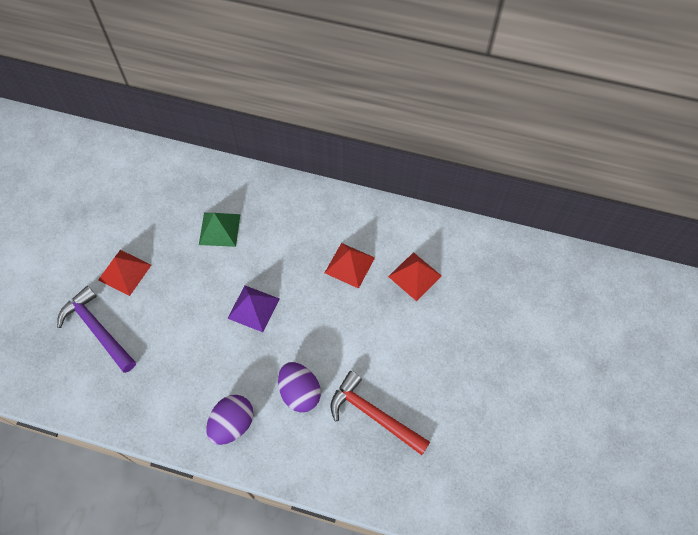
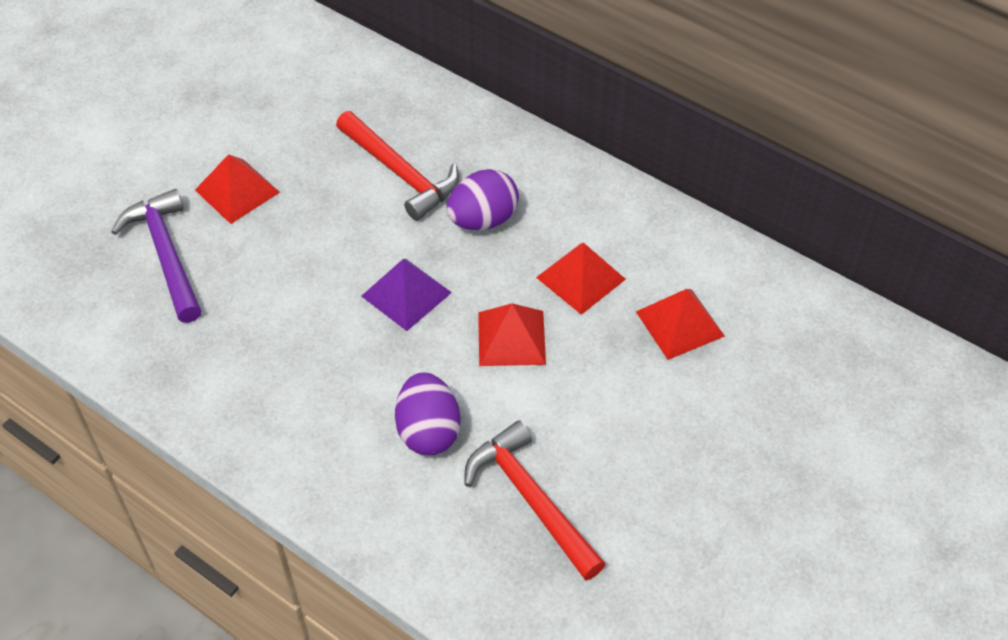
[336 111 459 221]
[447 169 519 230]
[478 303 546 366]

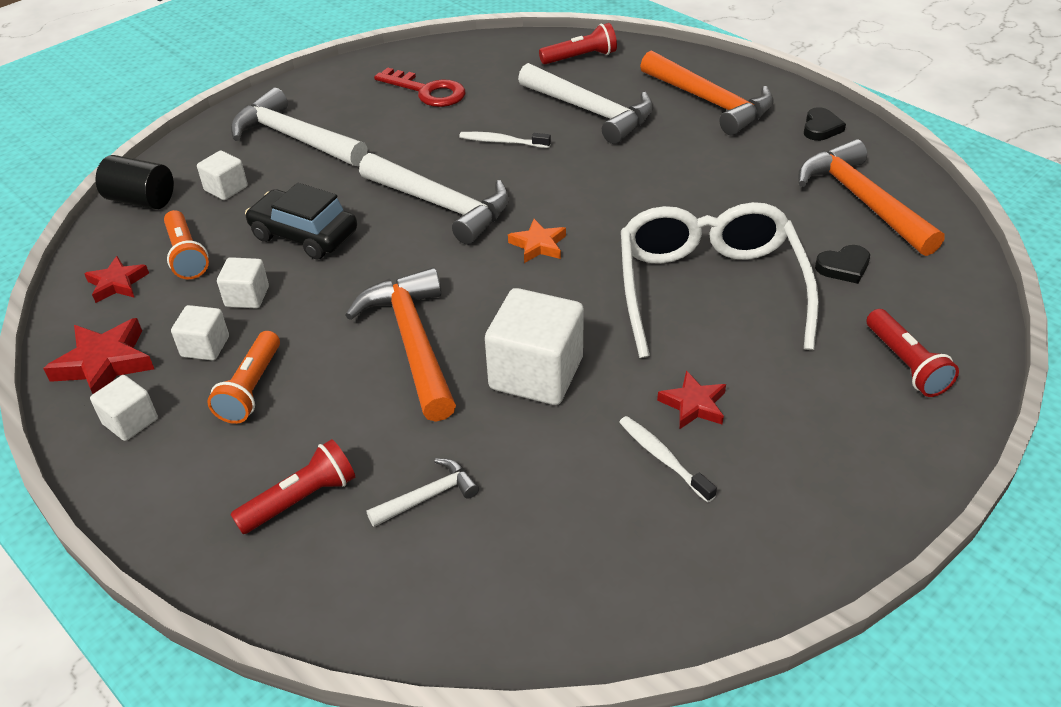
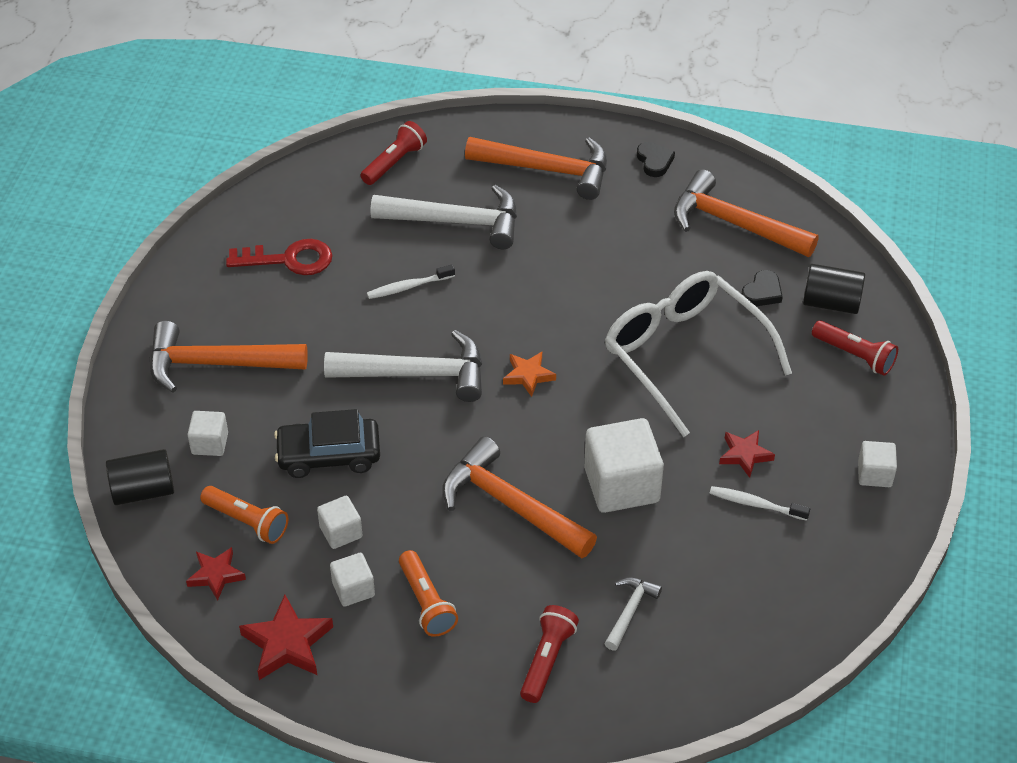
[150 321 308 392]
[858 441 897 487]
[803 264 865 314]

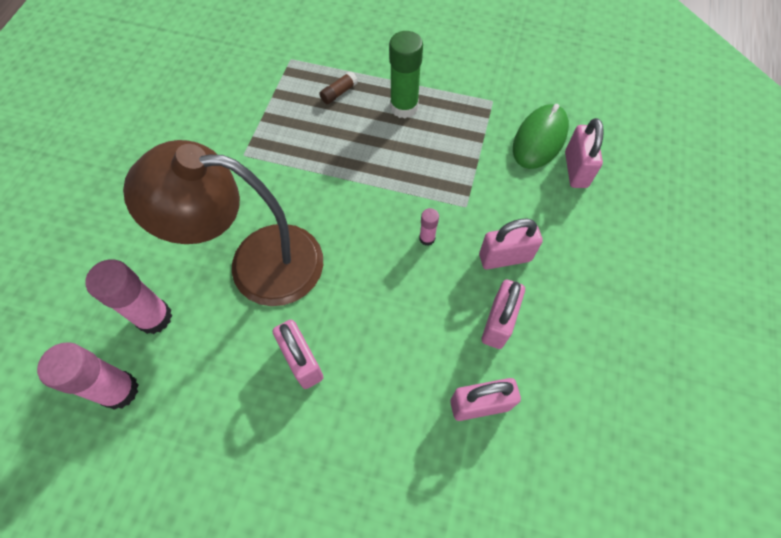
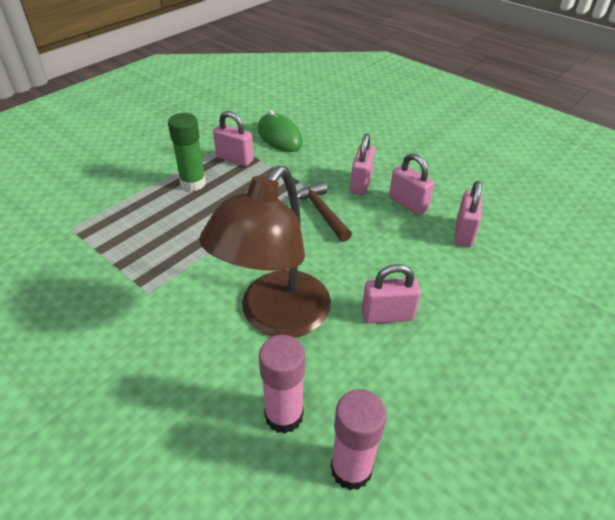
[319 71 358 104] (first image)
[213 111 254 166]
[297 181 352 242]

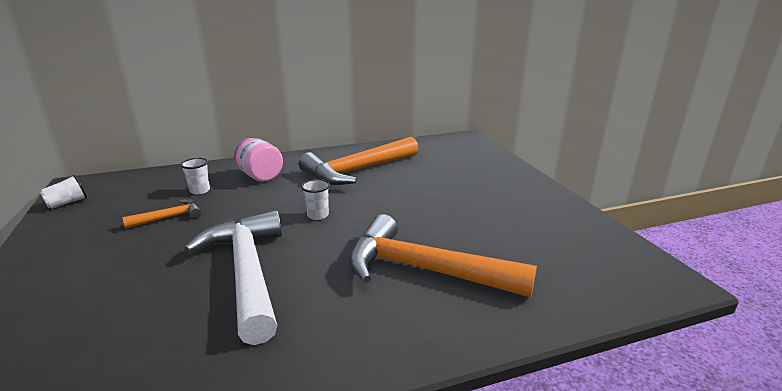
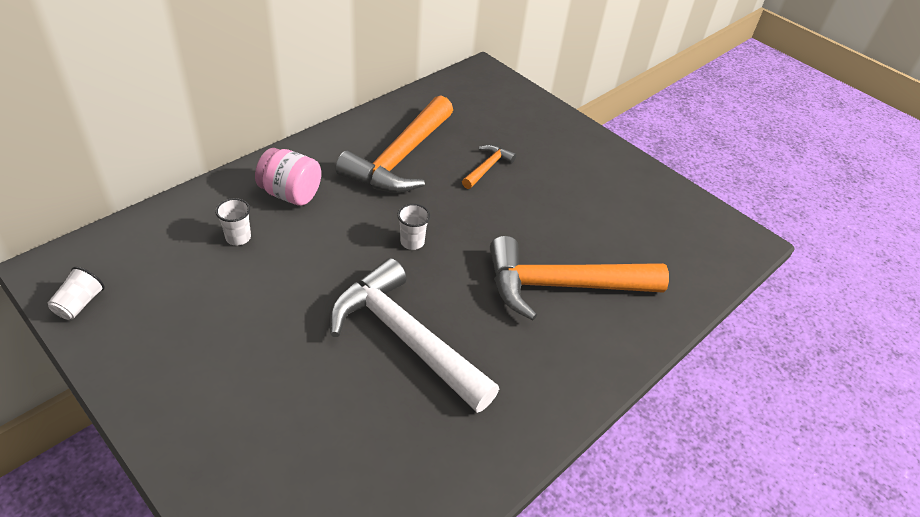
[462 145 516 189]

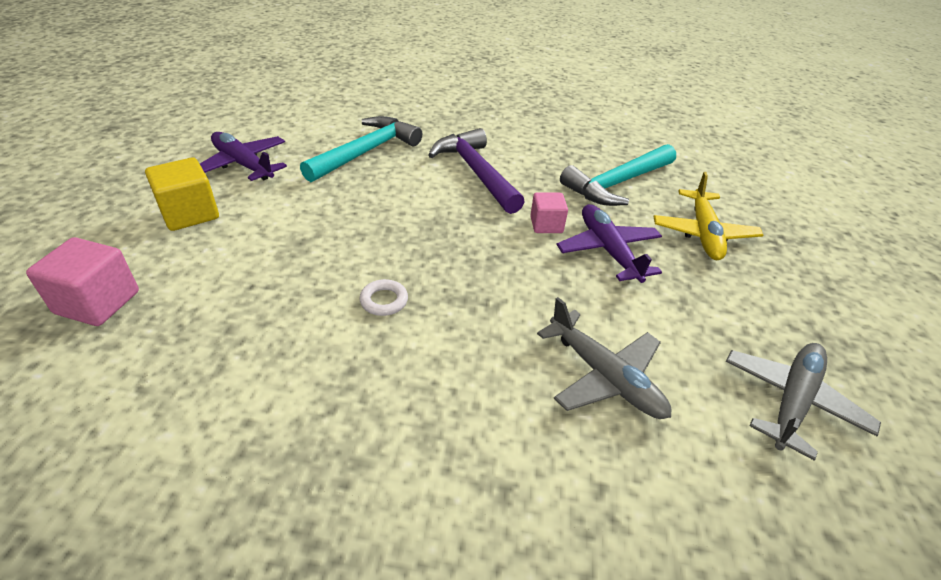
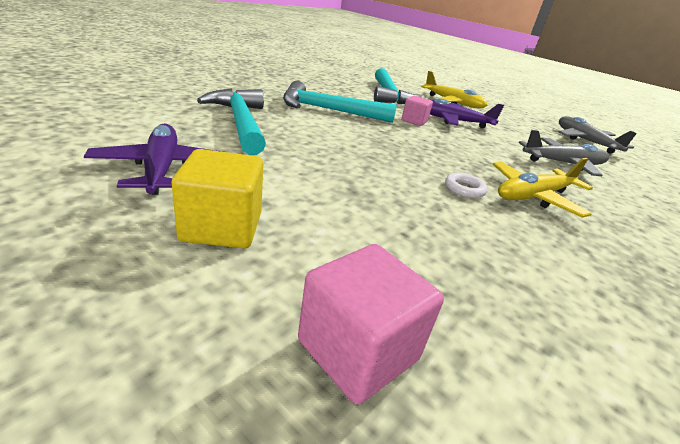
[283 81 397 123]
[84 124 222 195]
[493 158 593 218]

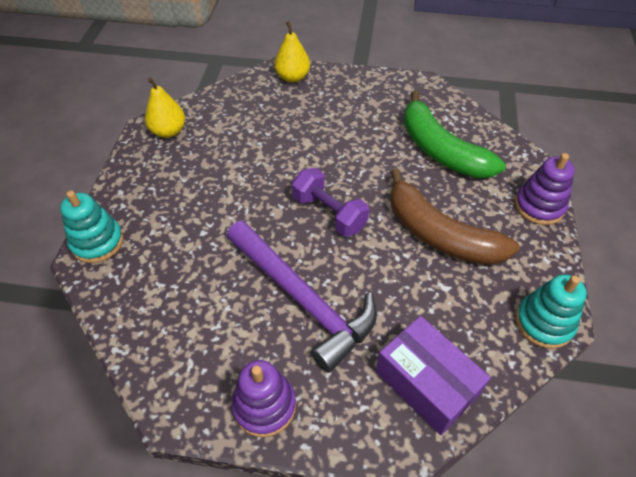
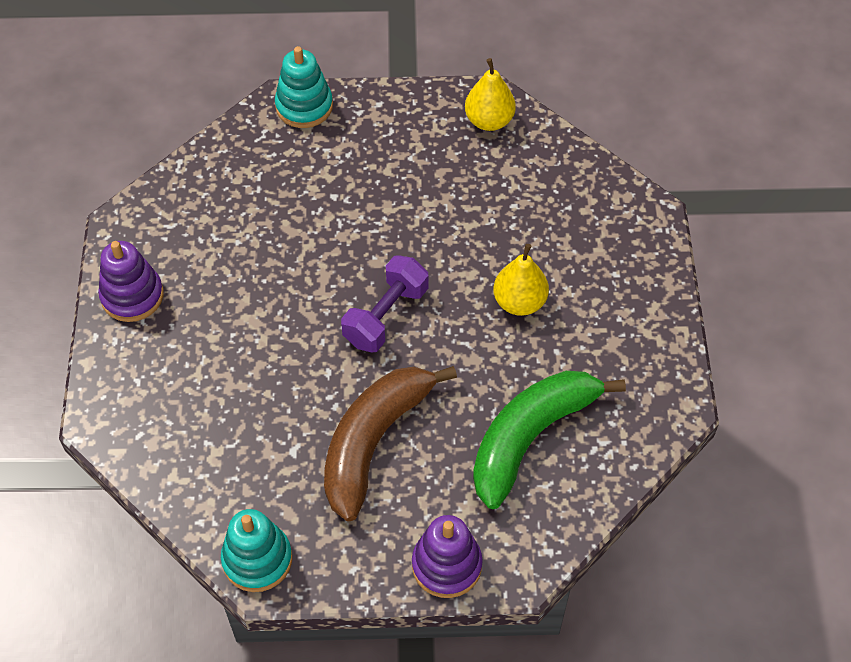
[493 244 549 316]
[227 220 377 373] (first image)
[376 316 491 435] (first image)

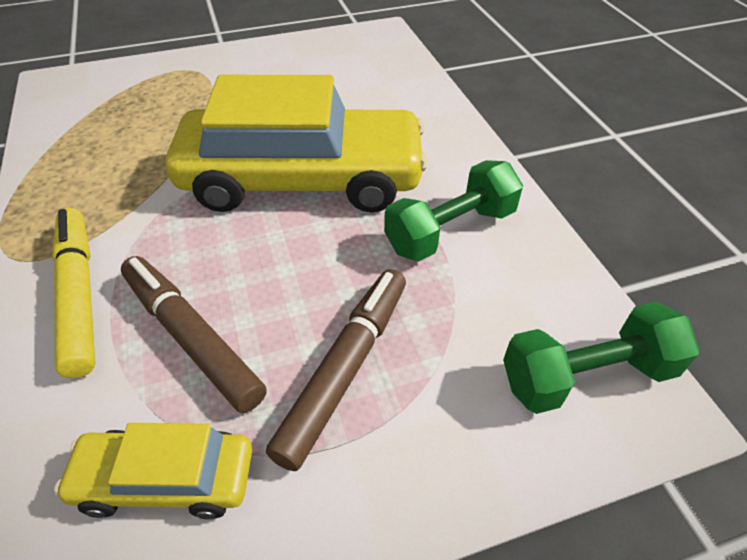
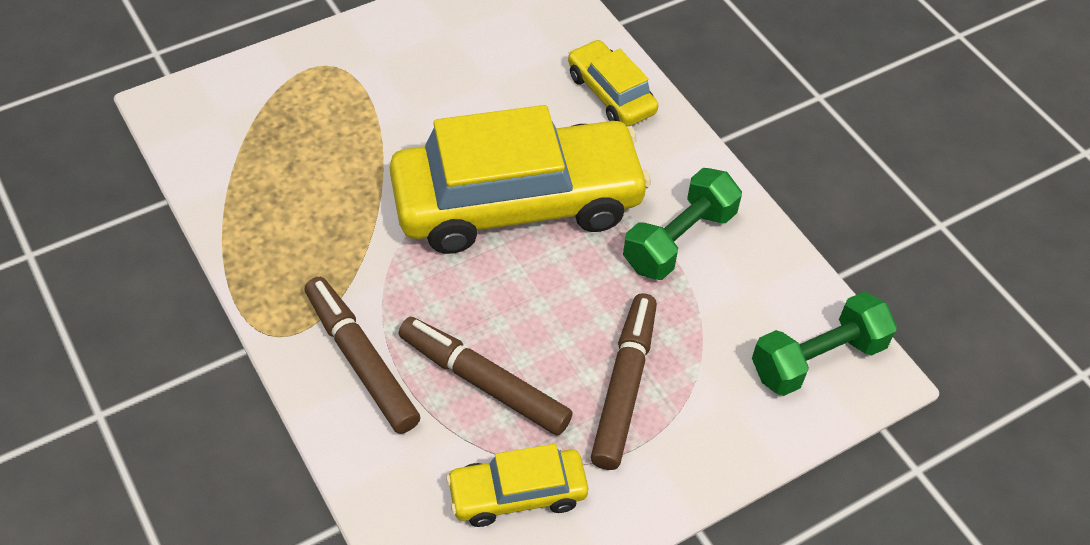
[305 277 420 434]
[568 40 658 127]

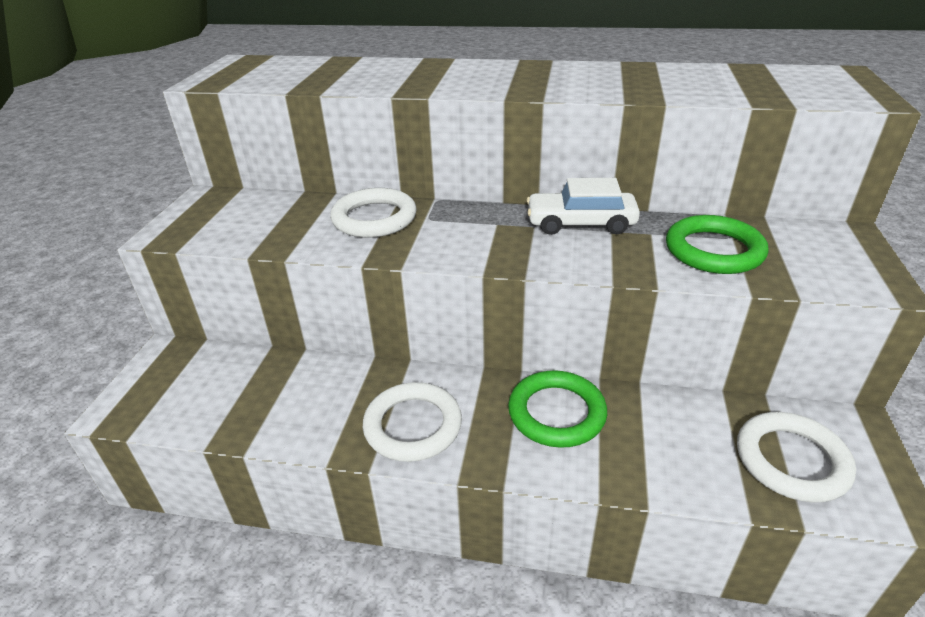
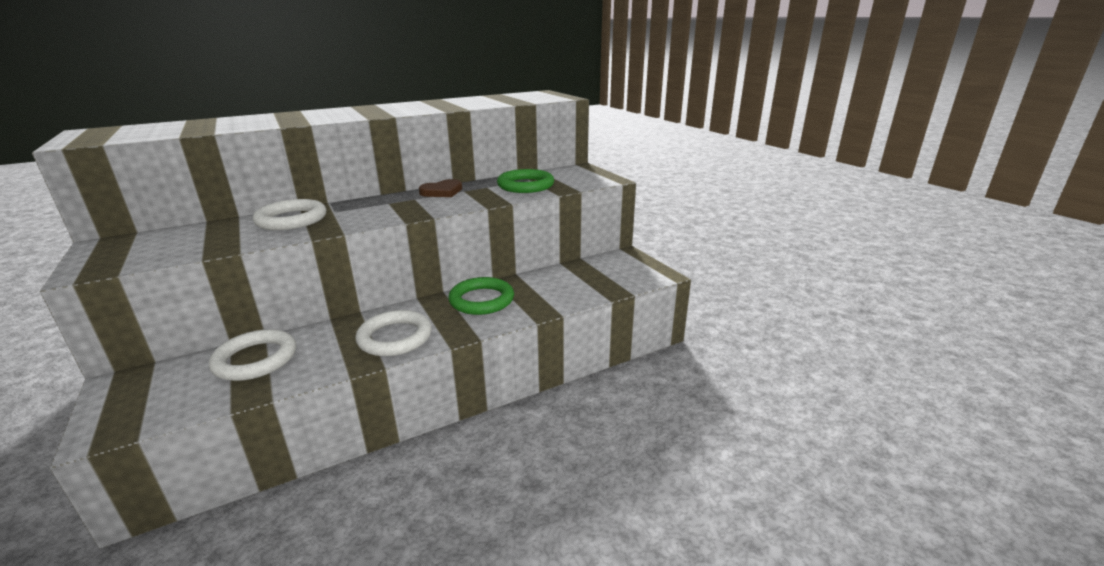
[419 179 462 197]
[209 329 296 381]

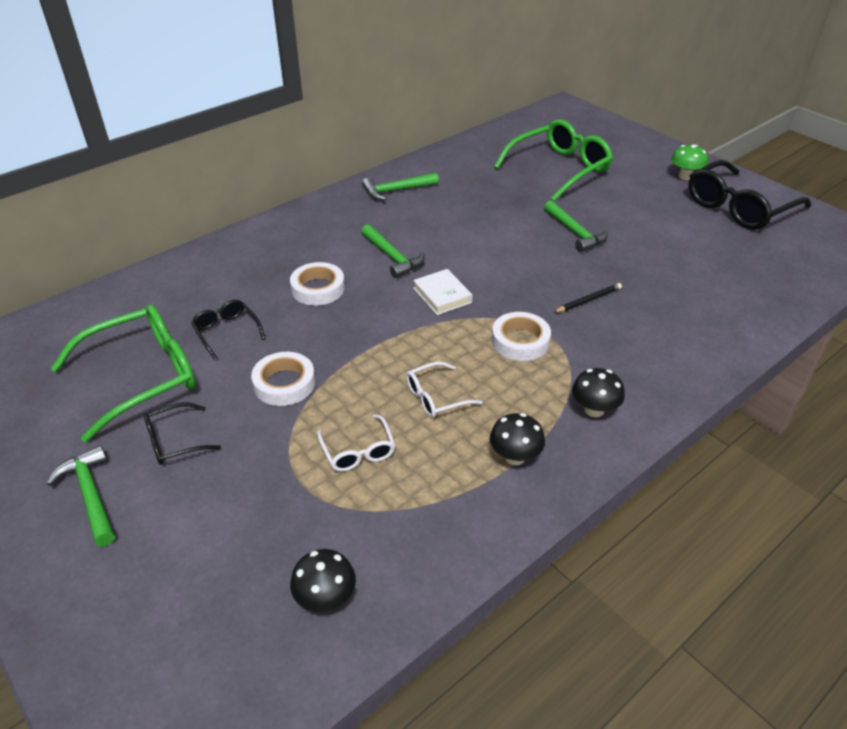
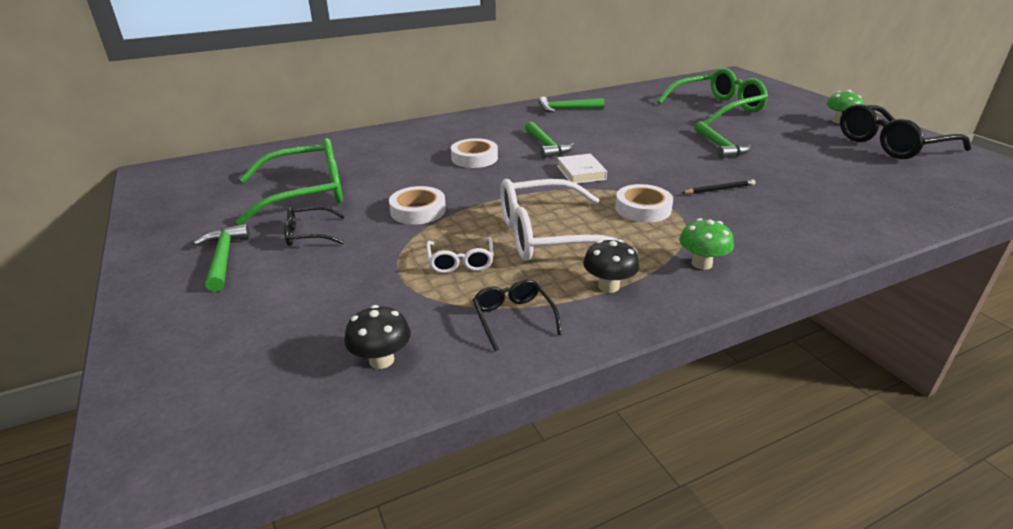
[473 279 562 351]
[500 179 638 261]
[679 218 734 270]

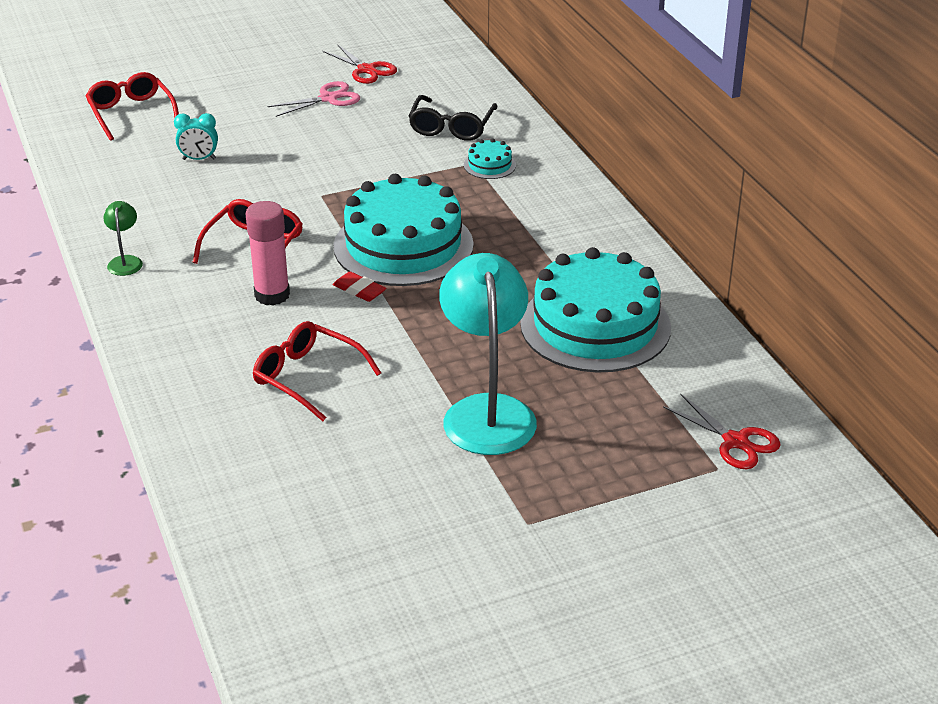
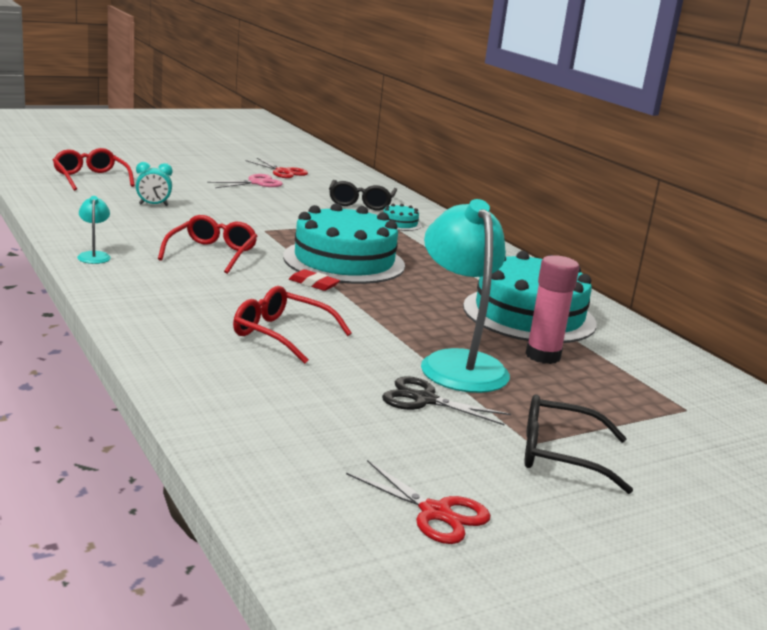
[77 196 111 264]
[525 255 579 364]
[346 460 491 544]
[382 376 511 425]
[524 394 633 494]

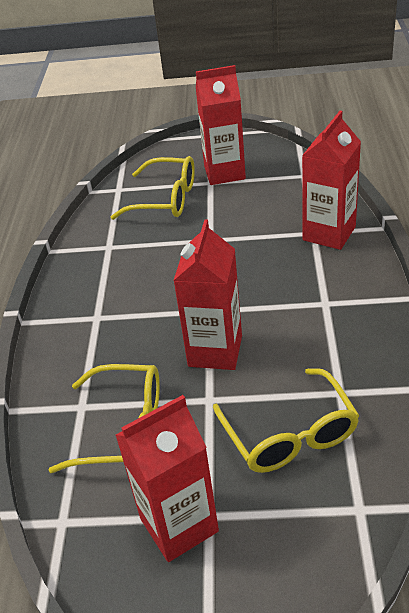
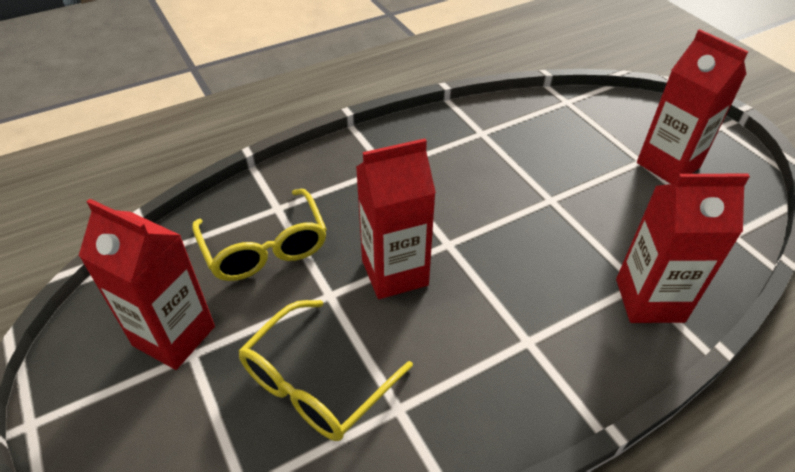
[111 156 195 220] (first image)

